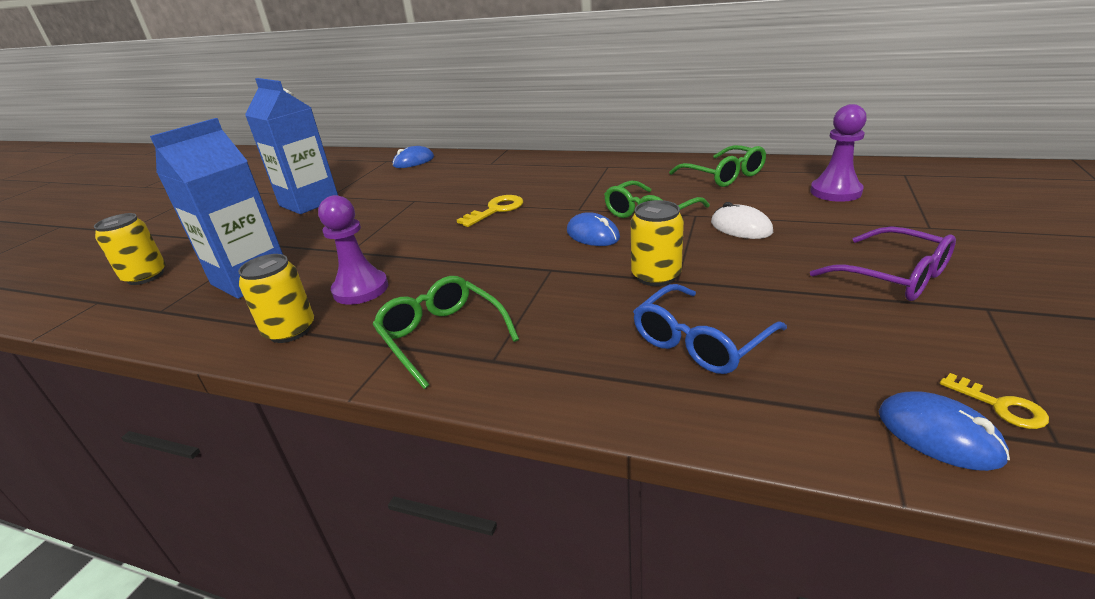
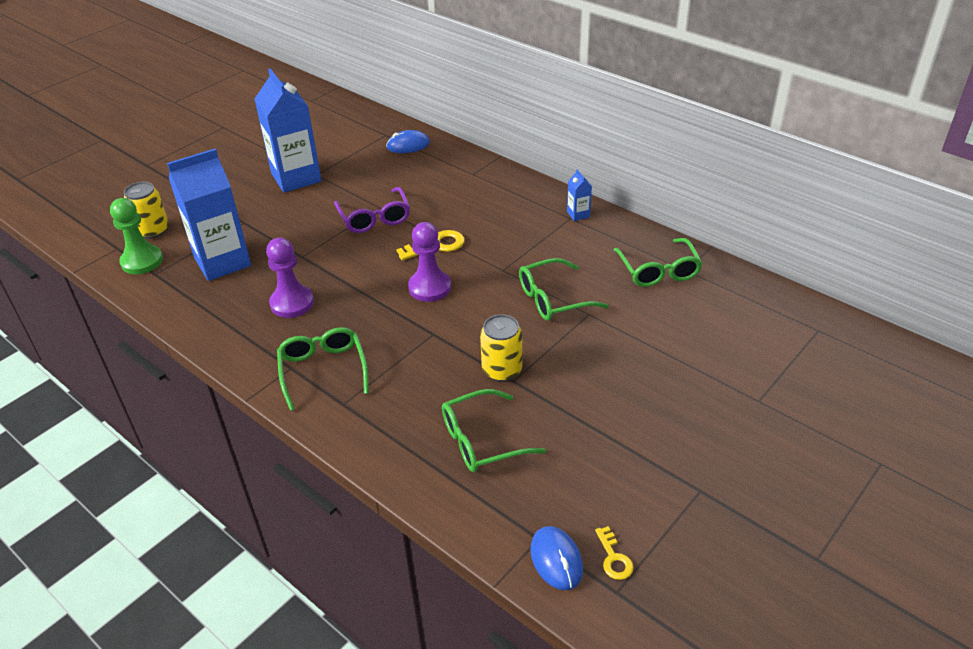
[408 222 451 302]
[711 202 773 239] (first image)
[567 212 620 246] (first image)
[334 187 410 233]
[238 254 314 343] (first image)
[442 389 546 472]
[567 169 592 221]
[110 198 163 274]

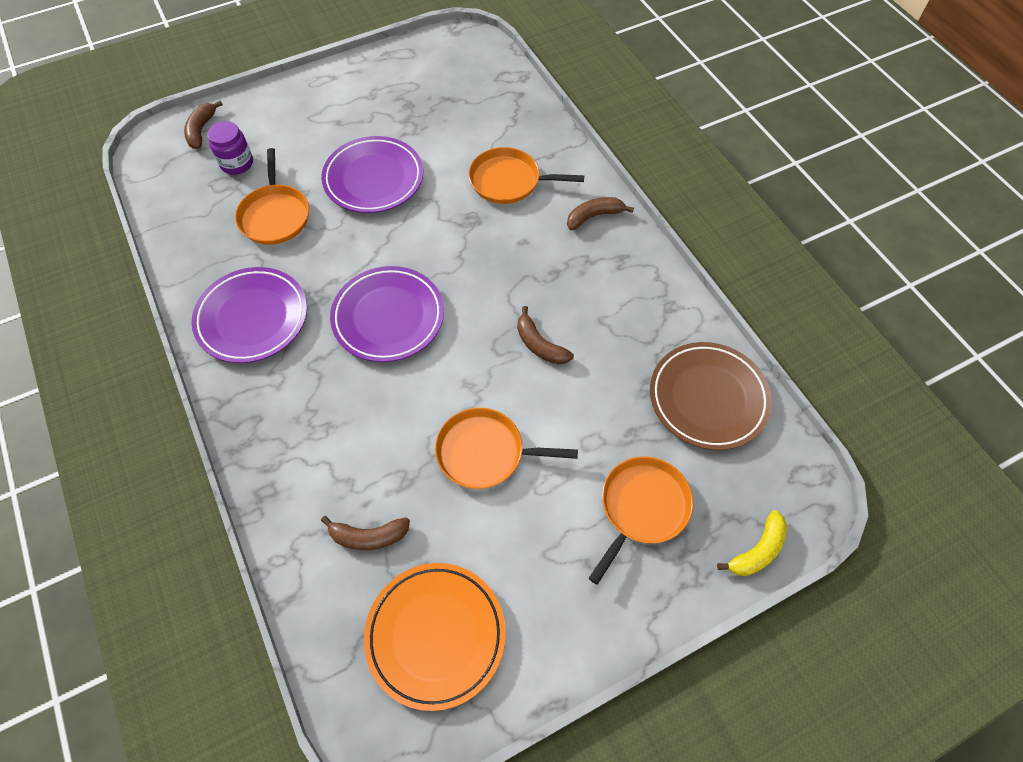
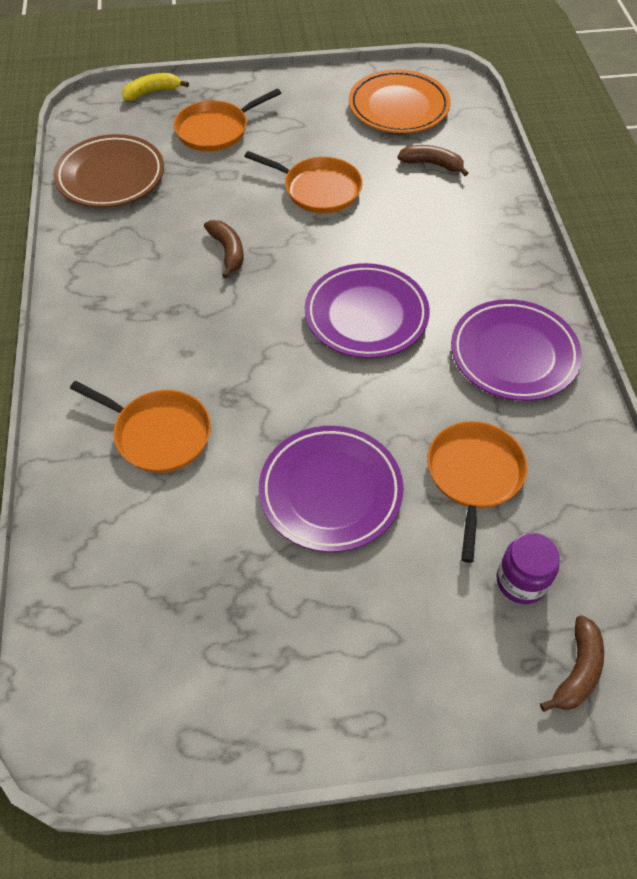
[567 197 634 230] (first image)

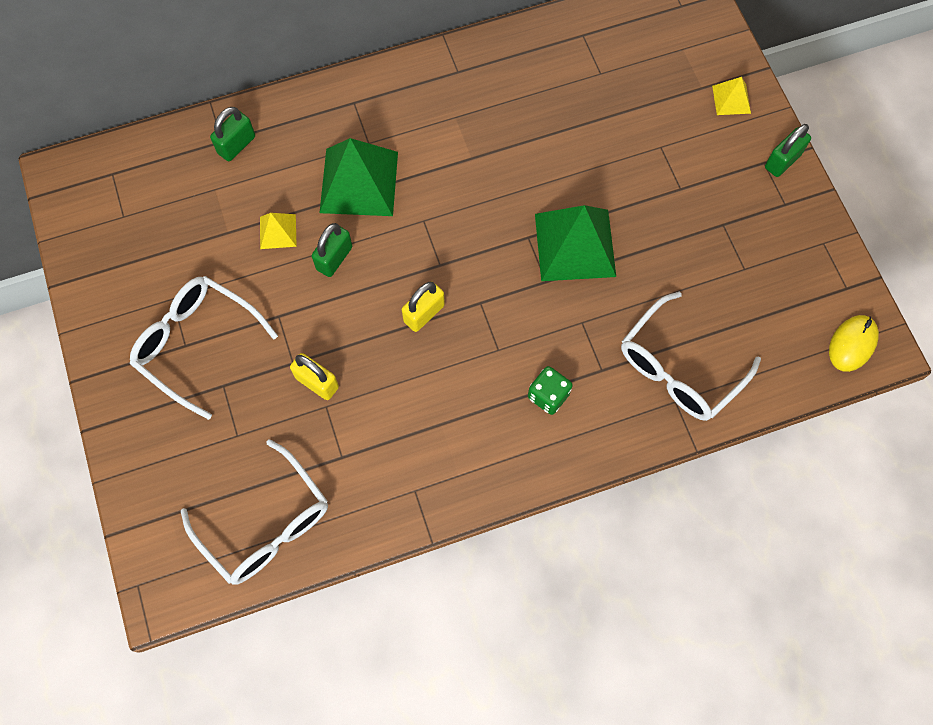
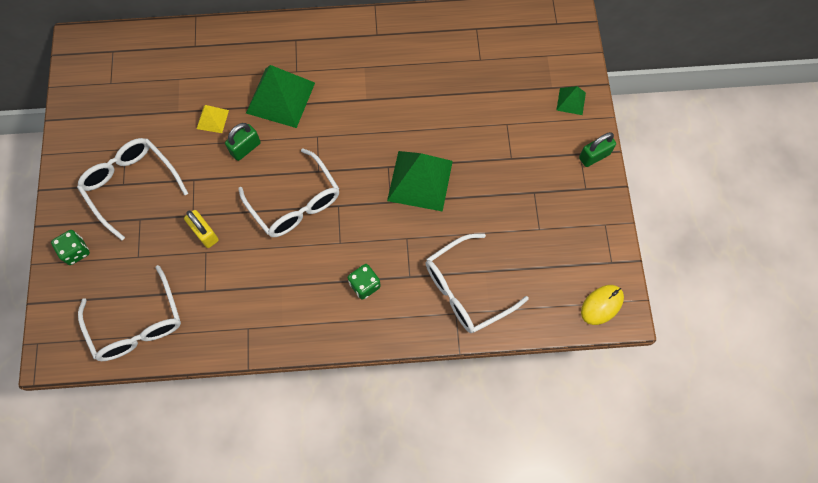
[556 86 586 115]
[210 107 255 161] (first image)
[238 148 339 237]
[51 230 90 265]

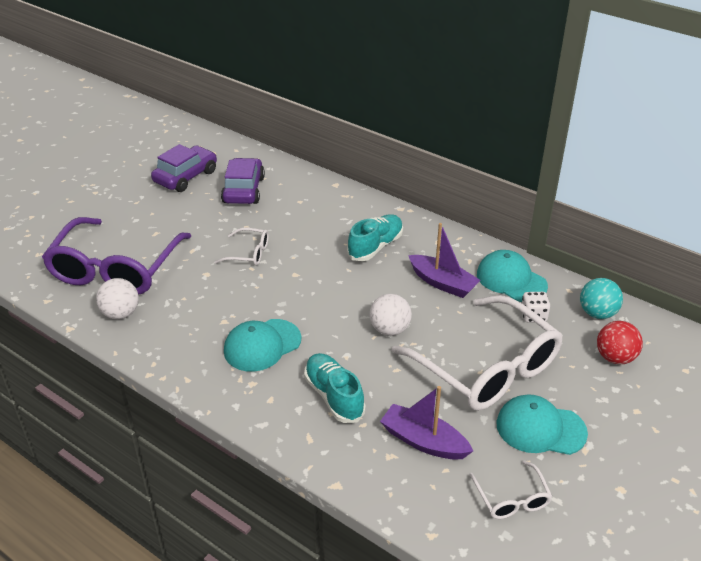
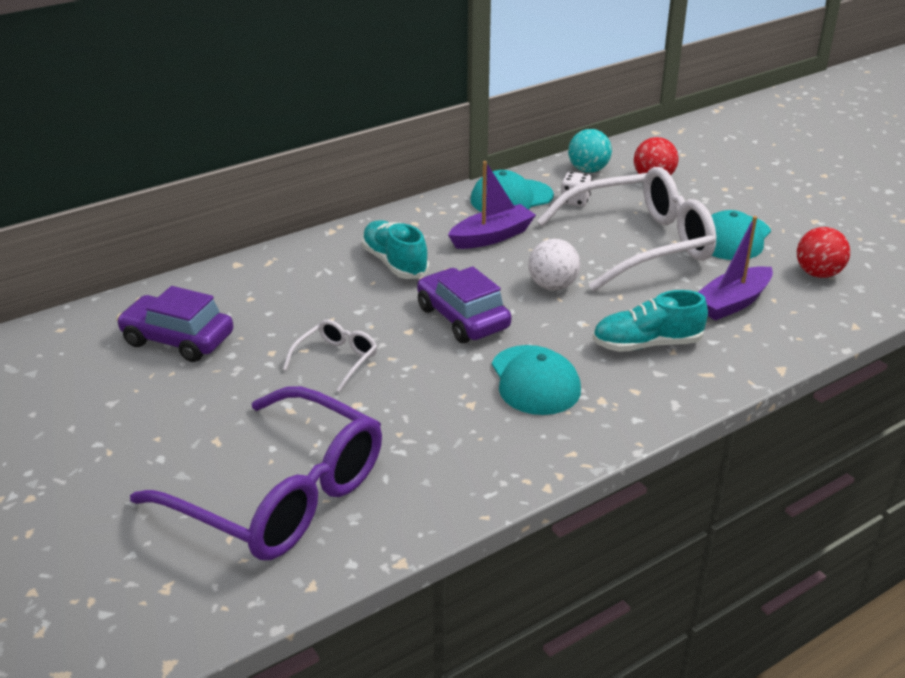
[417 266 511 343]
[96 278 139 319] (first image)
[797 227 850 278]

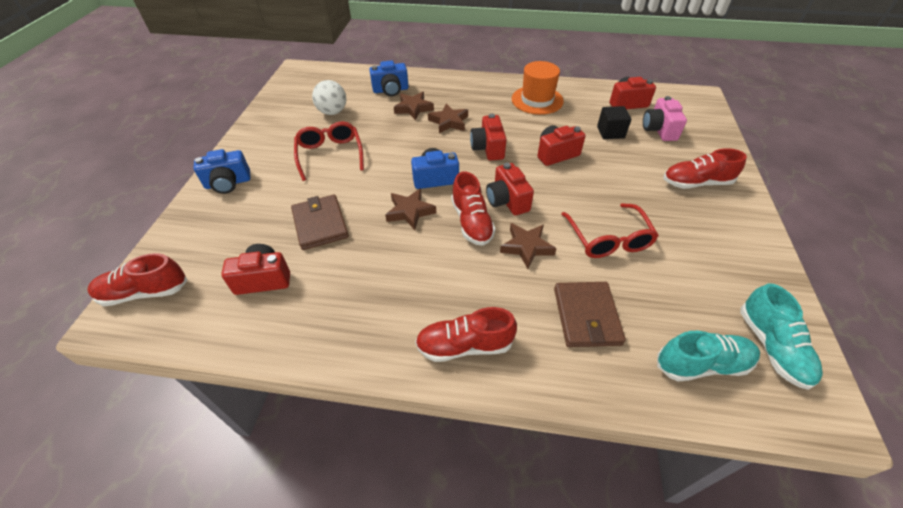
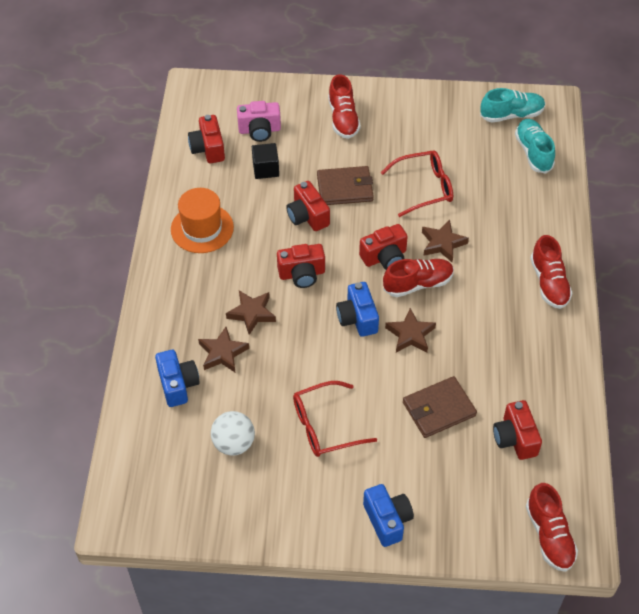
[317 166 374 205]

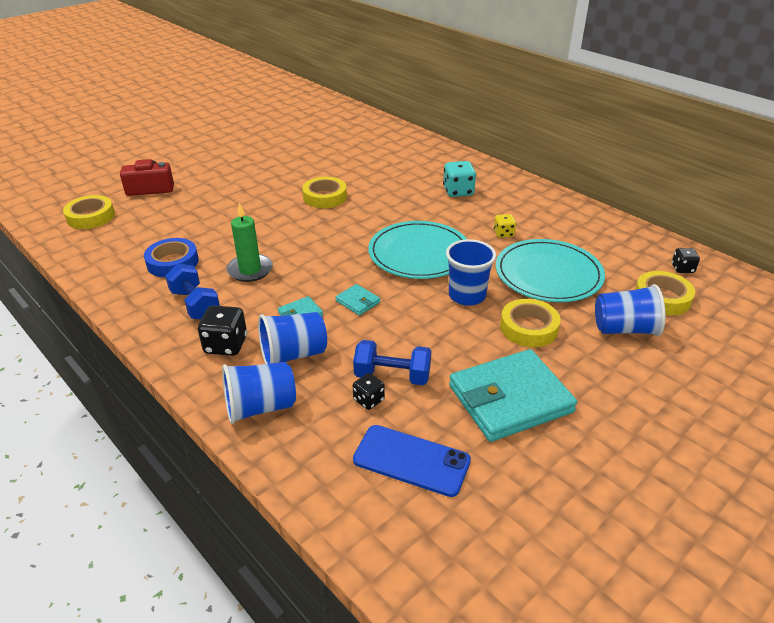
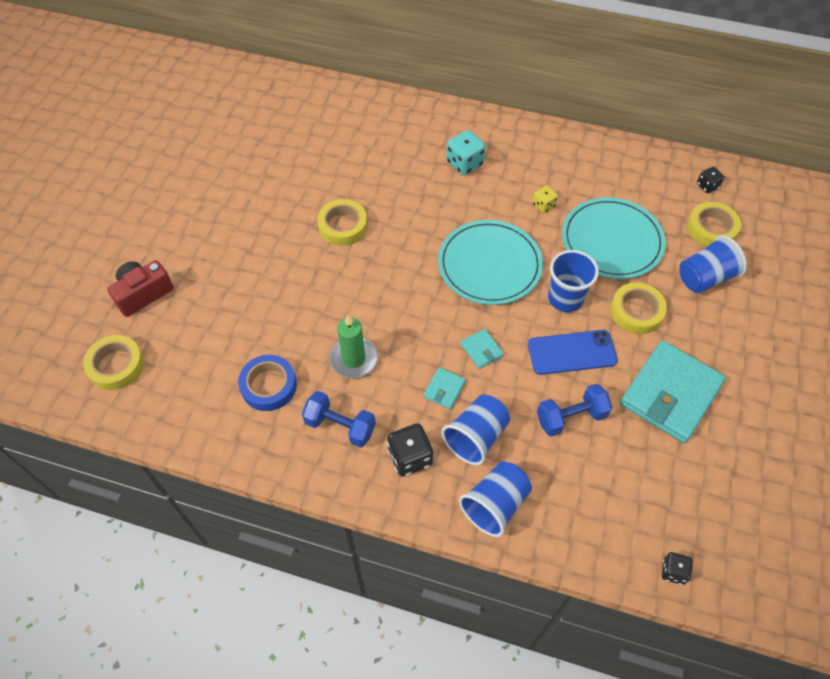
[461 329 504 369]
[662 552 693 585]
[528 330 618 375]

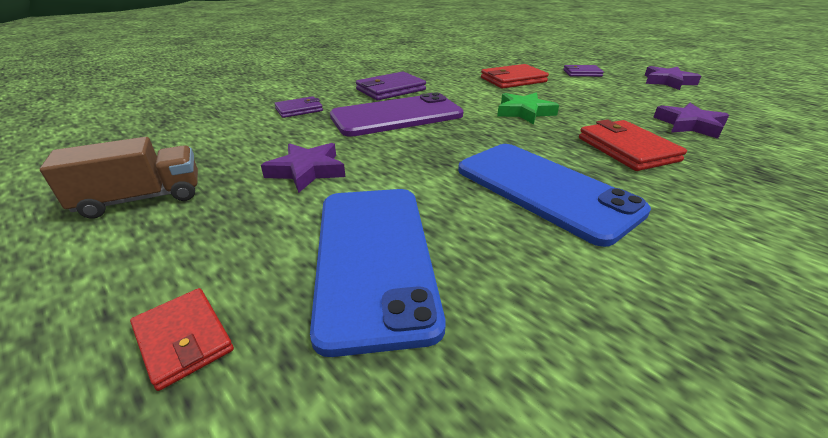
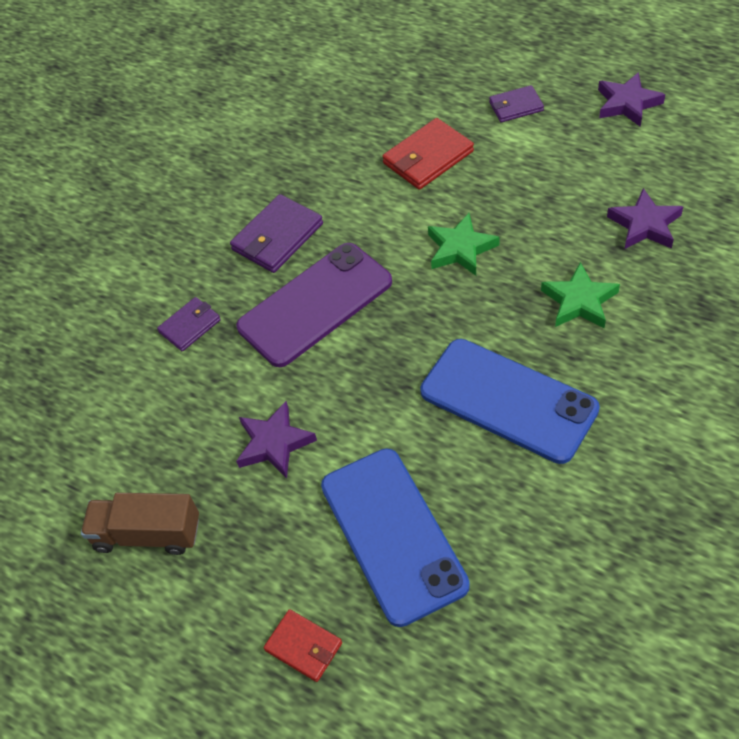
[541 262 620 328]
[81 493 199 555]

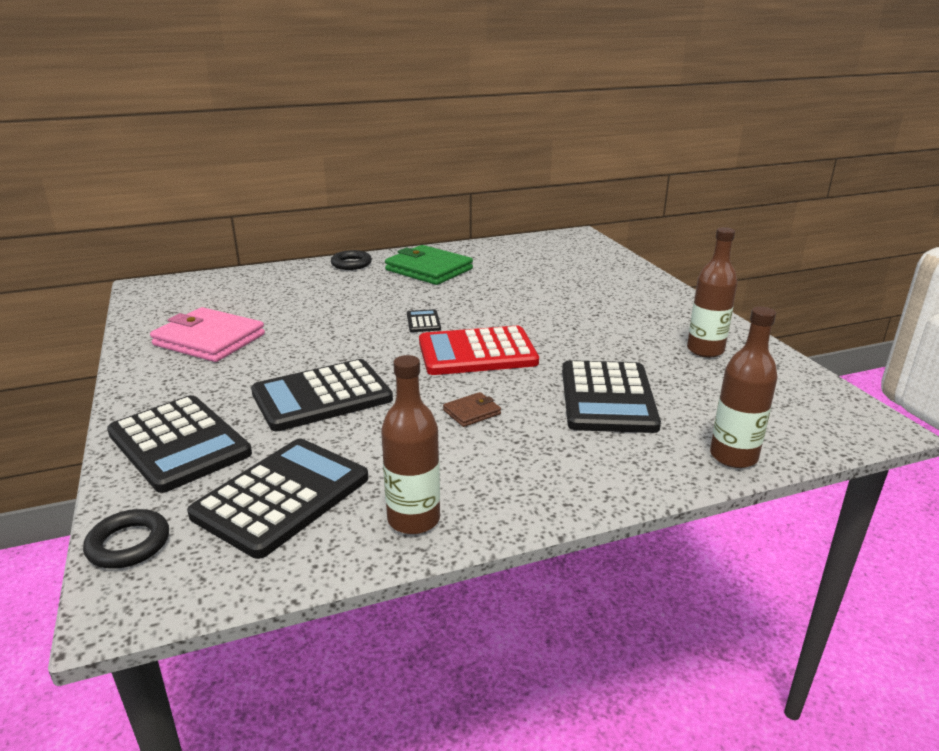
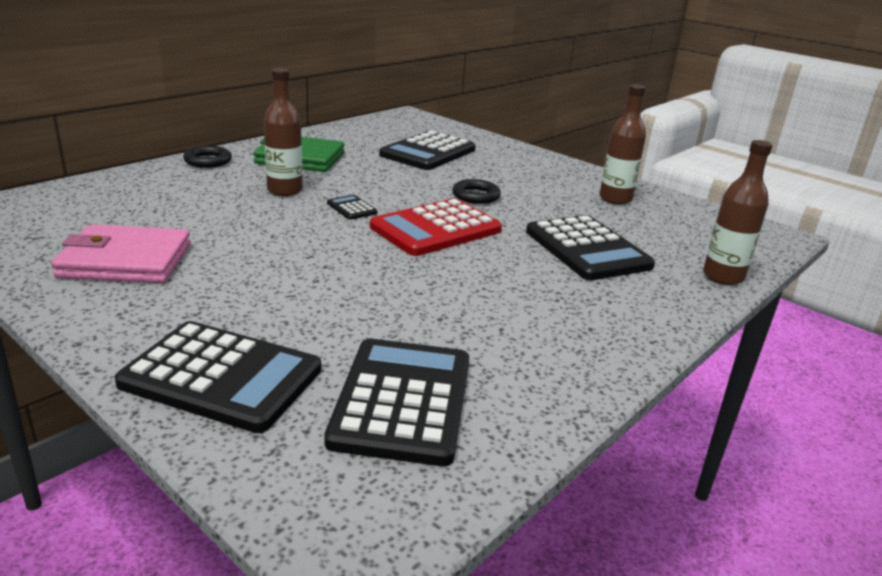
[264 68 303 196]
[379 131 476 170]
[443 392 501 427] (first image)
[452 179 501 204]

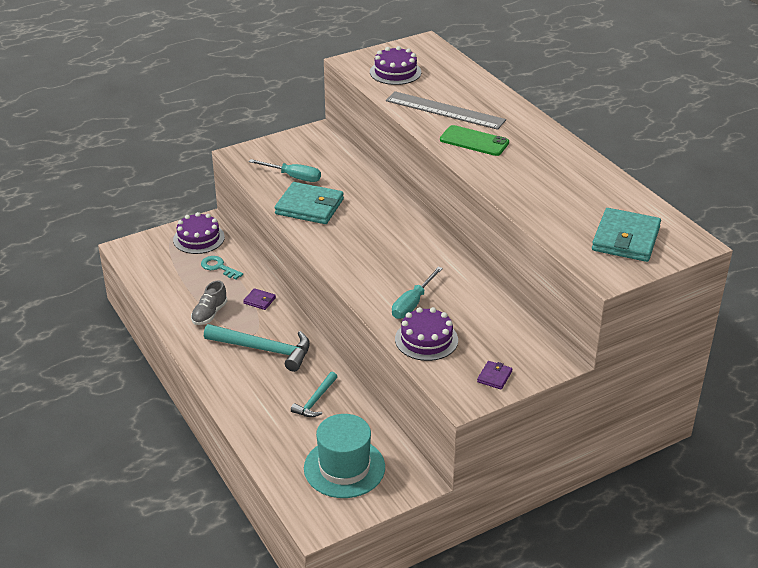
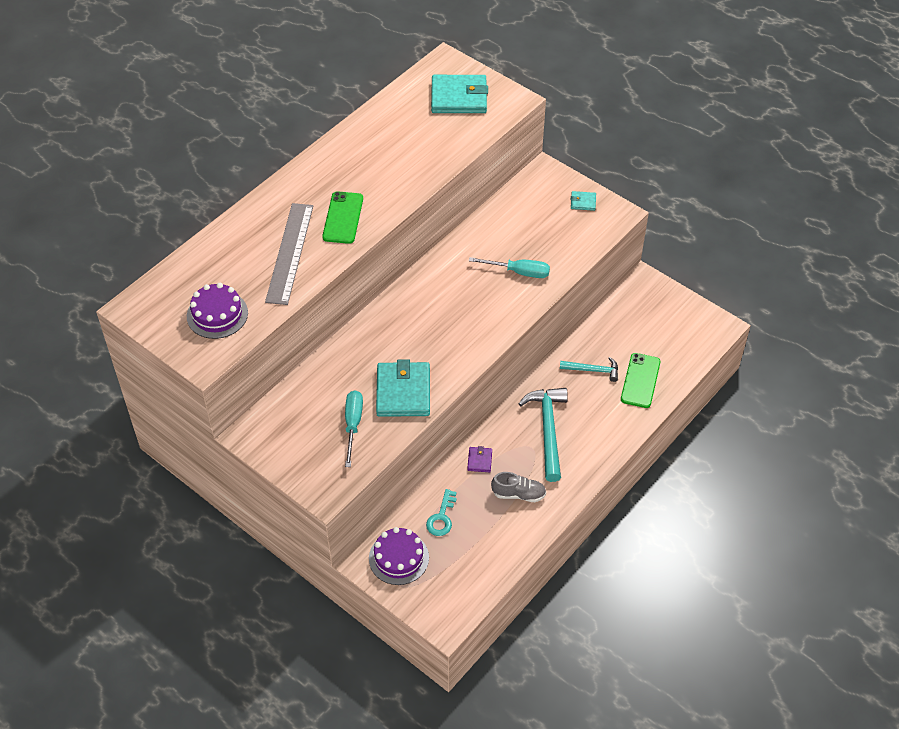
[395 307 458 361] (first image)
[571 191 596 211]
[304 414 385 498] (first image)
[621 353 661 408]

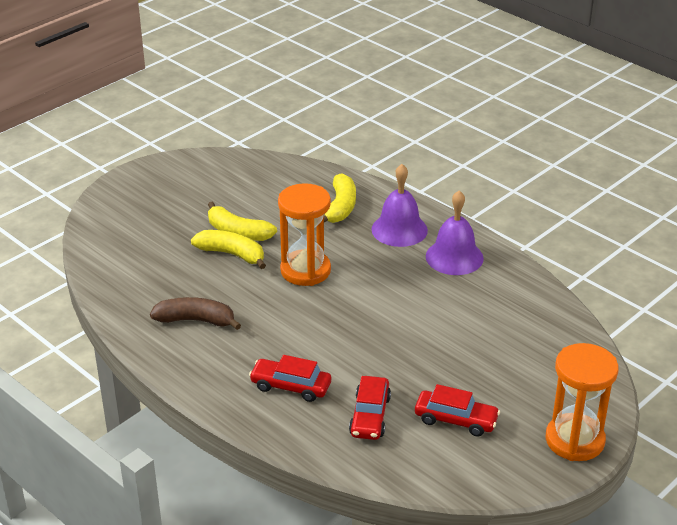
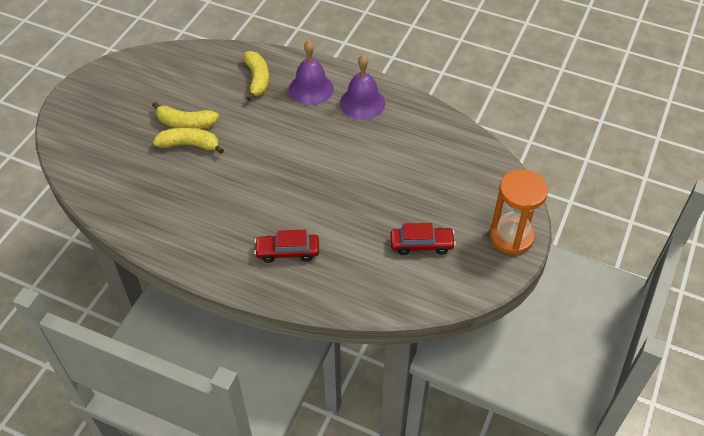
[278 183 331 286] (first image)
[150 297 241 330] (first image)
[349 376 391 440] (first image)

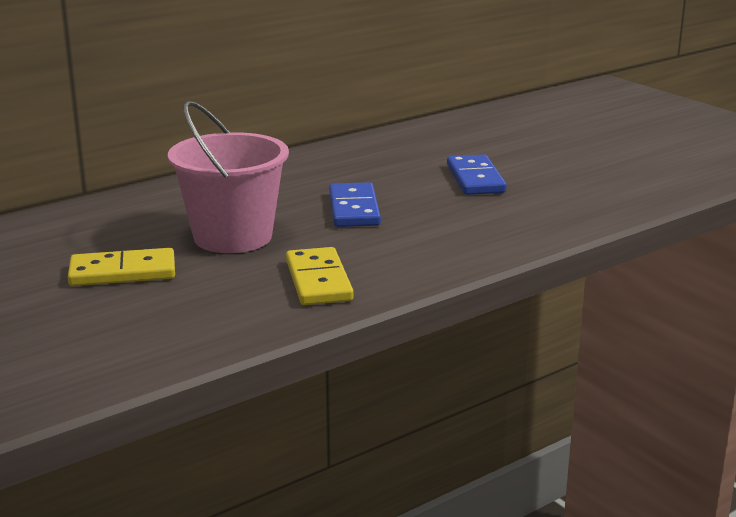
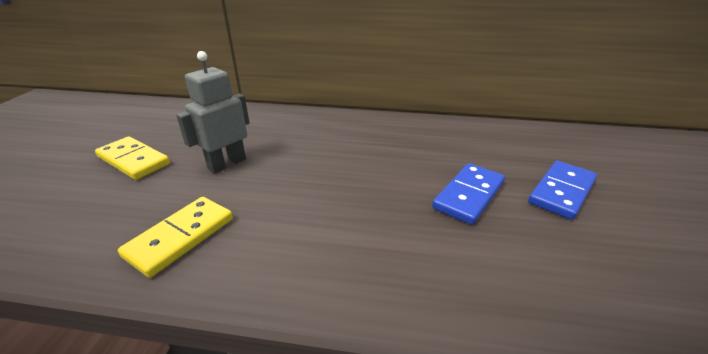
[176 51 249 174]
[528 161 597 220]

